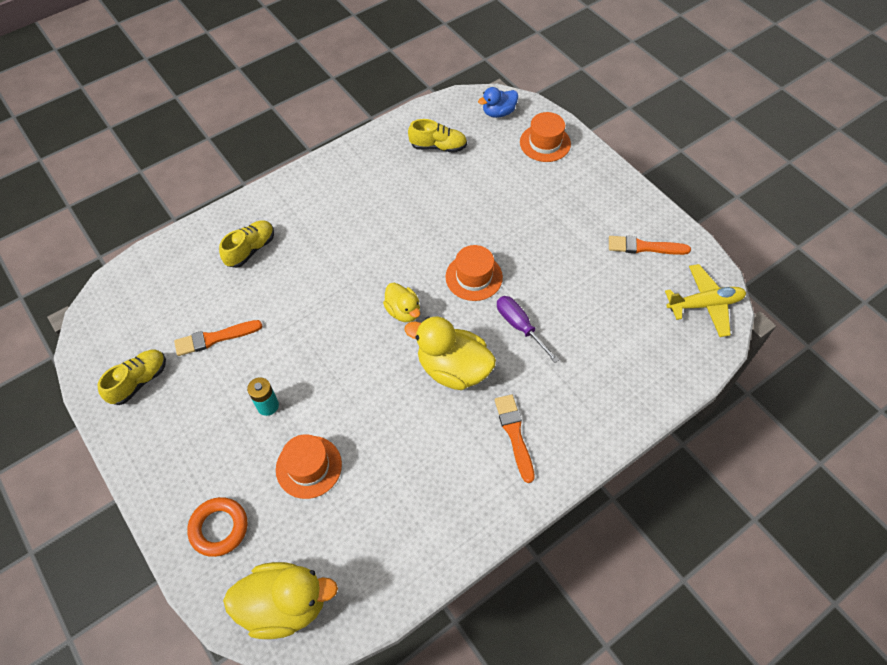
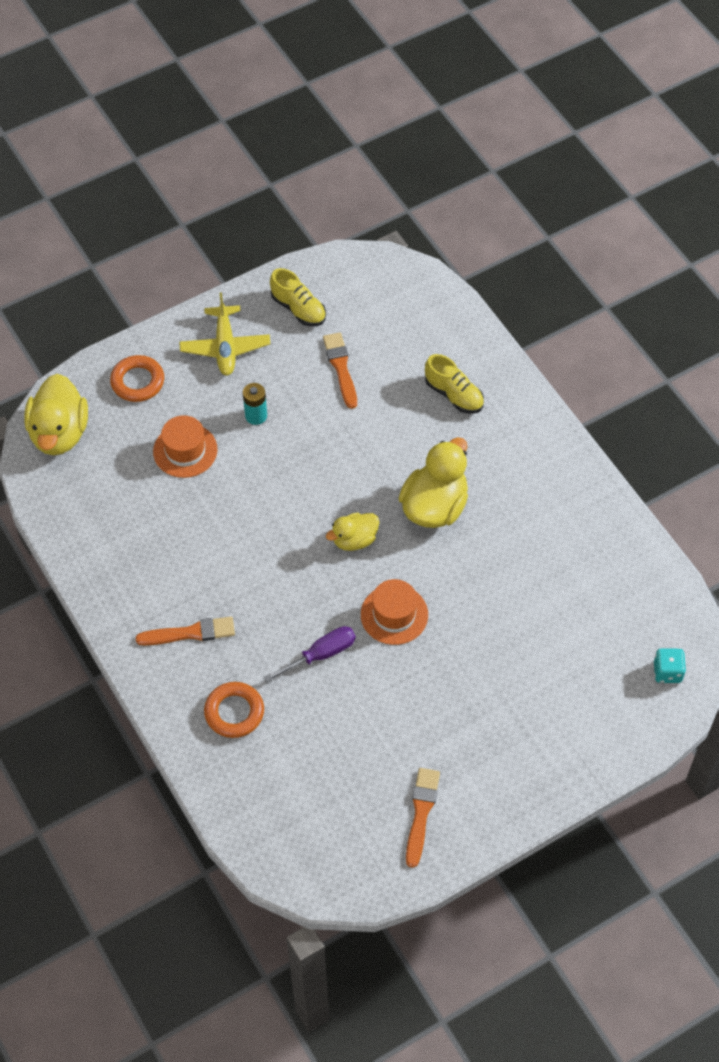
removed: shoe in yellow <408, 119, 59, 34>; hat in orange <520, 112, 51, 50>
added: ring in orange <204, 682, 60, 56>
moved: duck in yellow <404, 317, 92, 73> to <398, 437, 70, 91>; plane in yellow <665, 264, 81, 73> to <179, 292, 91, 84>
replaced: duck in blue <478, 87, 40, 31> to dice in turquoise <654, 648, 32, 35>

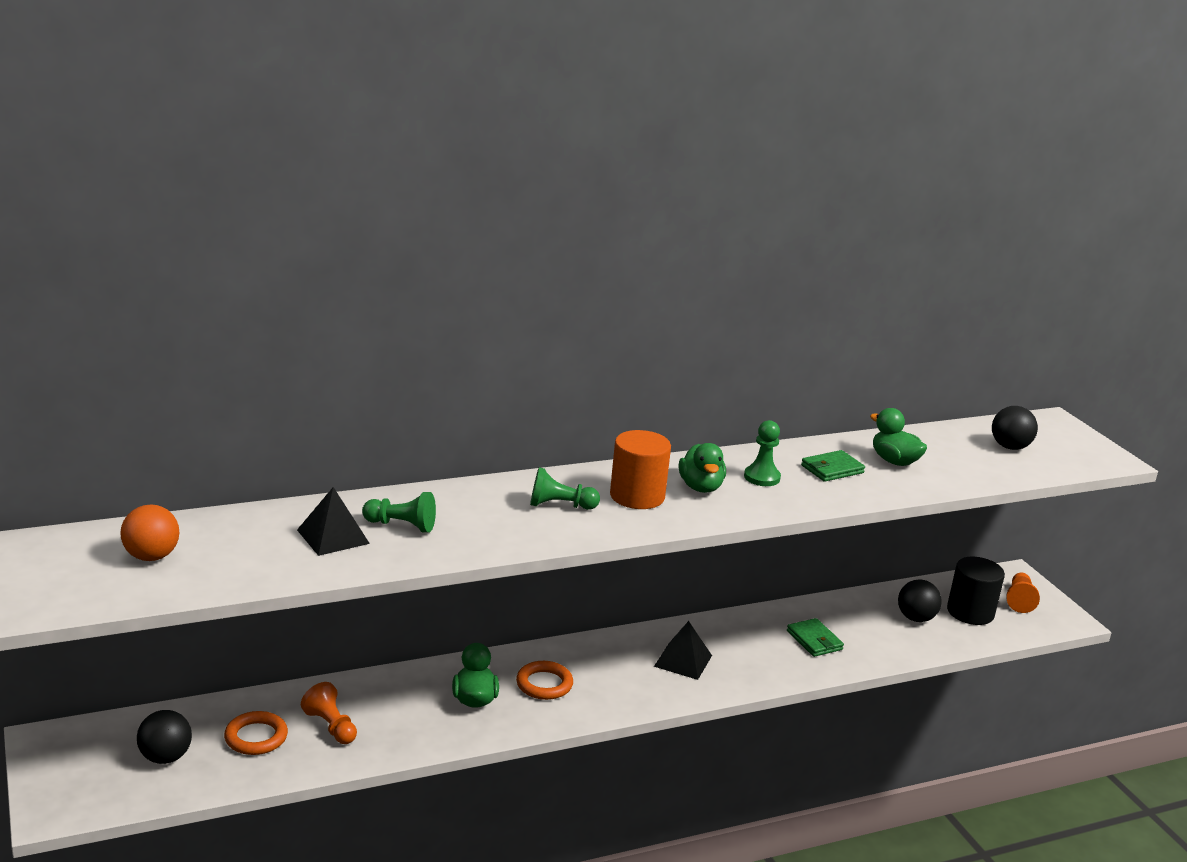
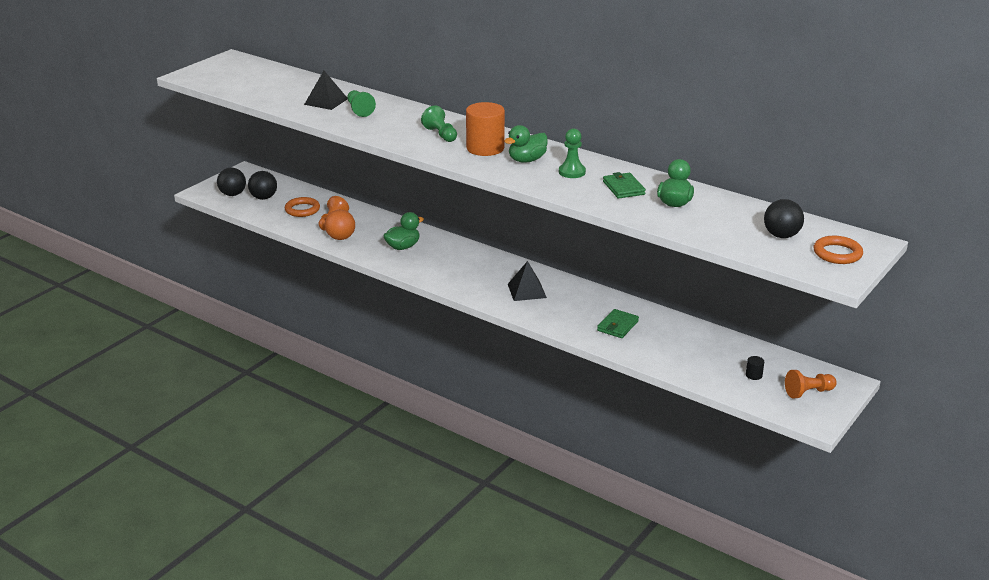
moved: ball in orange <120, 504, 59, 57> to <325, 210, 30, 30>; ring in orange <516, 661, 57, 39> to <814, 236, 49, 28>; ball in black <898, 579, 44, 43> to <217, 168, 29, 28>
turned: wallet in green <801, 450, 64, 32> = <603, 172, 43, 27> 45 degrees clockwise
resized: cylinder in black <947, 557, 58, 68> = <746, 356, 18, 24> x0.41

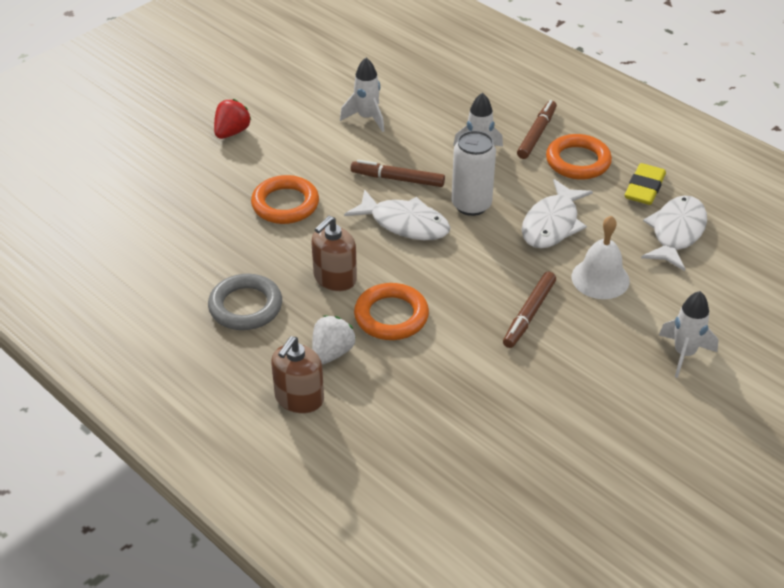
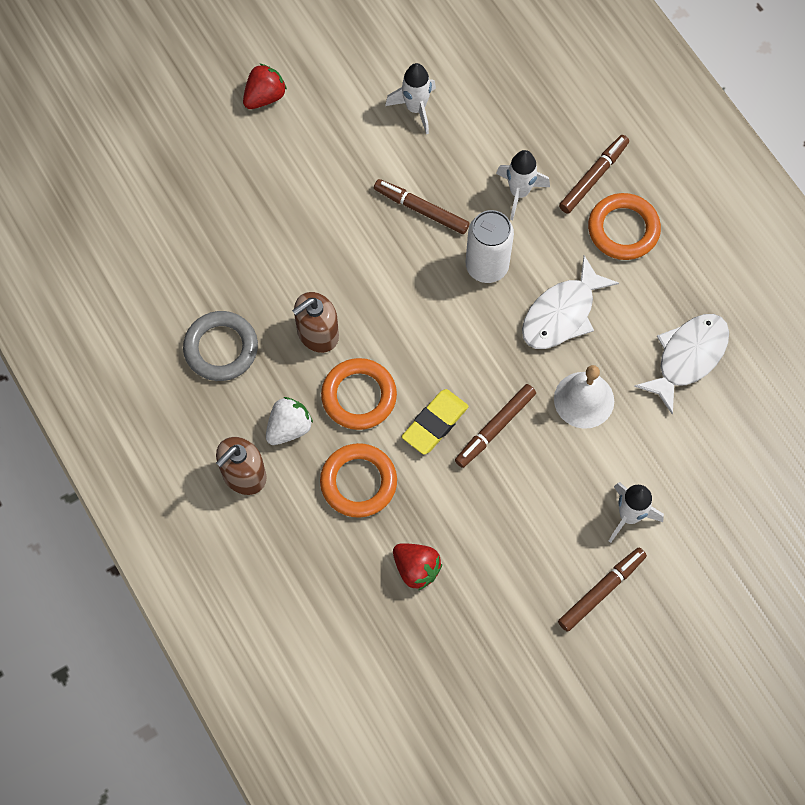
removed: fish in white <344, 189, 107, 51>
added: strawberry in red <393, 543, 49, 48>; marker in brown <558, 548, 89, 84>
moved: ring in orange <251, 175, 68, 49> to <320, 443, 77, 75>; eraser in yellow <624, 163, 42, 42> to <402, 389, 67, 66>

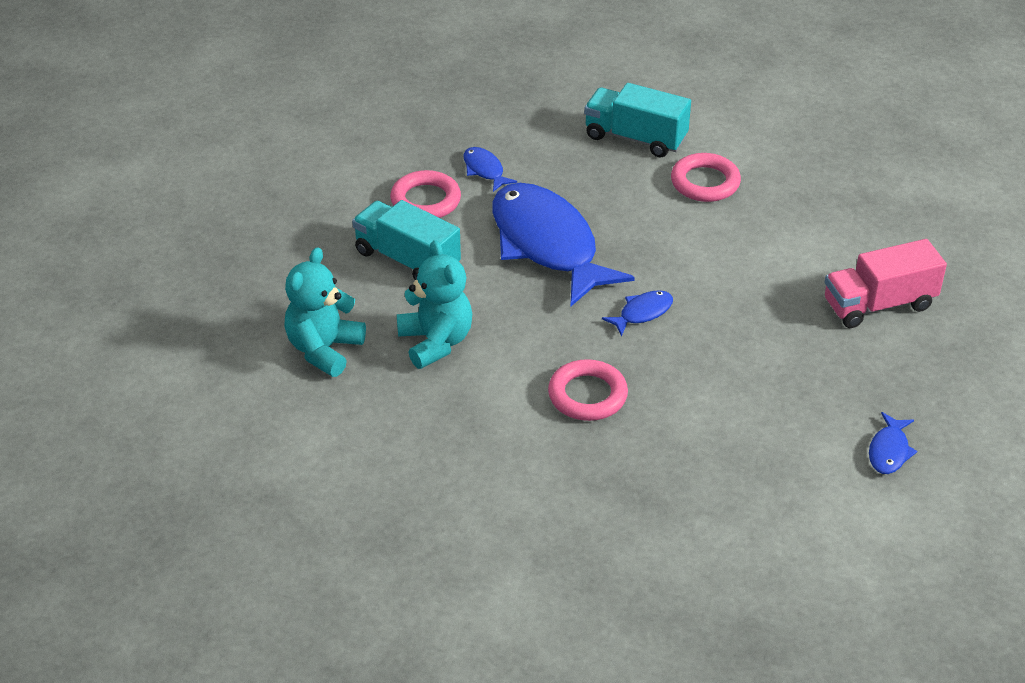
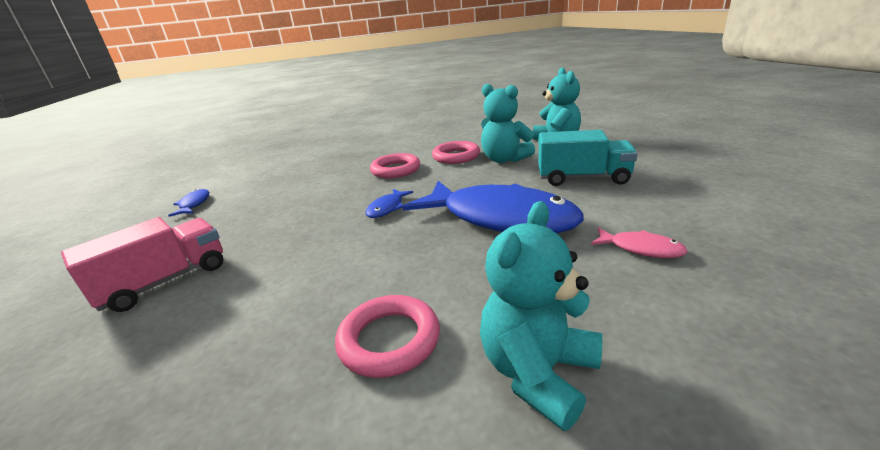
moved: ring in pink <390, 170, 71, 48> to <432, 141, 48, 23>
replaced: truck in turquoise <584, 83, 107, 75> to teddy bear in turquoise <480, 201, 122, 230>
recoloured: fish in blue <464, 147, 53, 45> to fish in pink <591, 227, 97, 31>

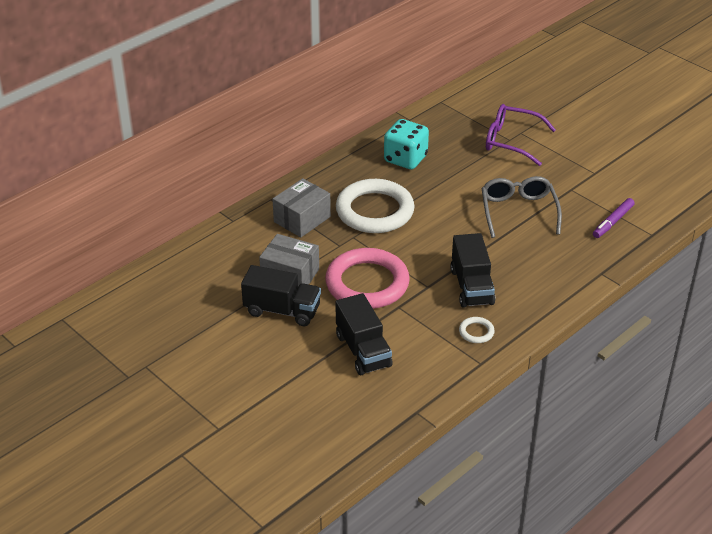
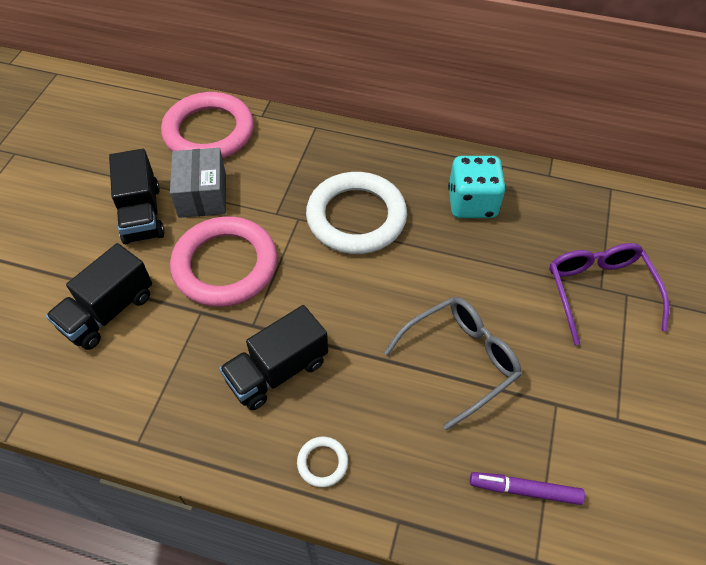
removed: box in grey <273, 178, 58, 59>
added: ring in pink <161, 92, 93, 67>
moved: ring in white <459, 317, 36, 26> to <297, 437, 51, 50>

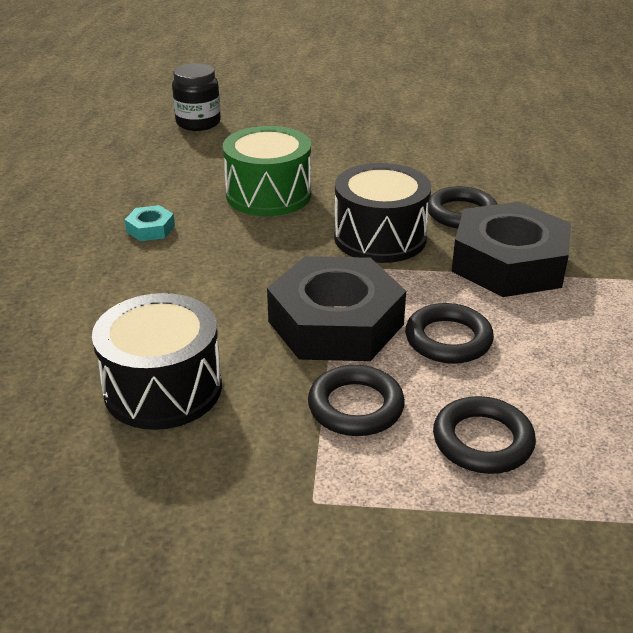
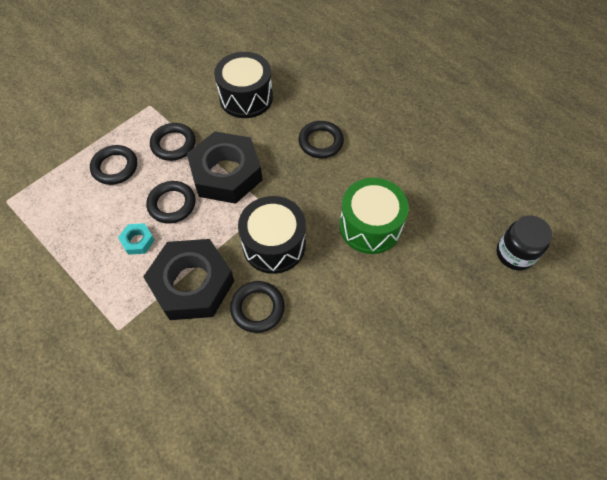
added: ring in black <298, 121, 46, 37>
moved: nut in turquoise <125, 205, 50, 36> to <118, 223, 37, 32>

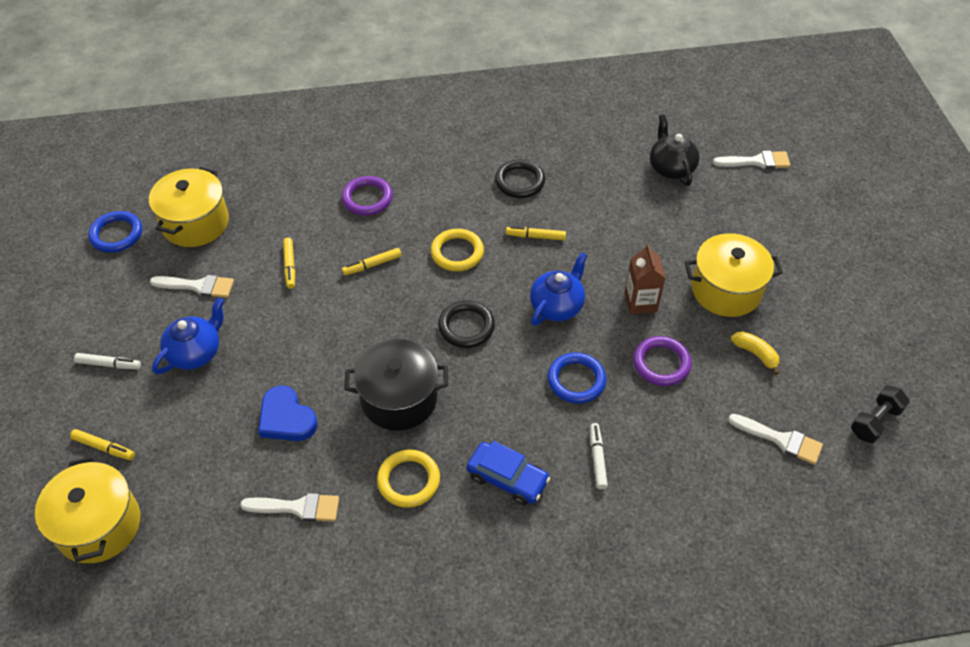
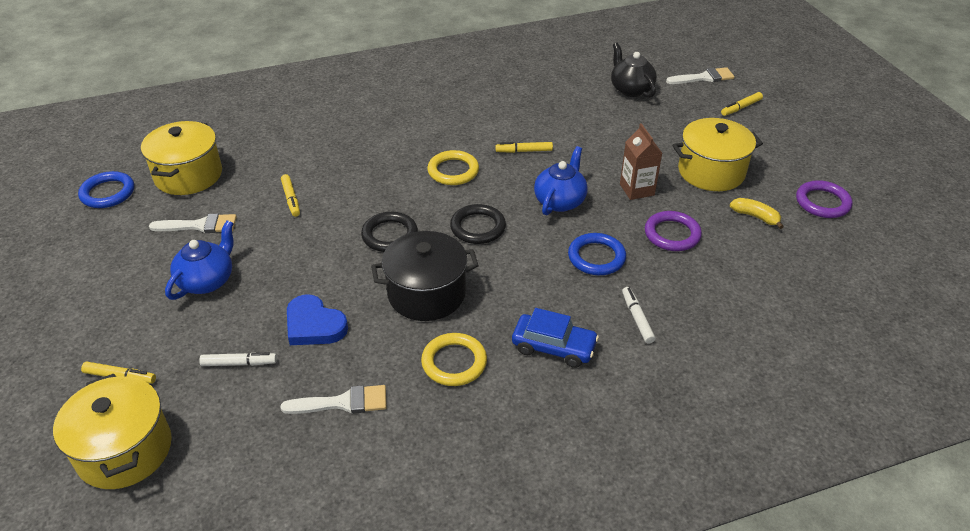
removed: brush in white <728, 414, 95, 51>; dumbbell in black <851, 385, 59, 58>
moved: marker in white <74, 353, 67, 16> to <199, 352, 78, 14>; ring in purple <342, 176, 51, 40> to <796, 180, 57, 38>; marker in yellow <342, 248, 60, 27> to <721, 92, 42, 24>; ring in black <495, 160, 50, 38> to <361, 212, 57, 40>

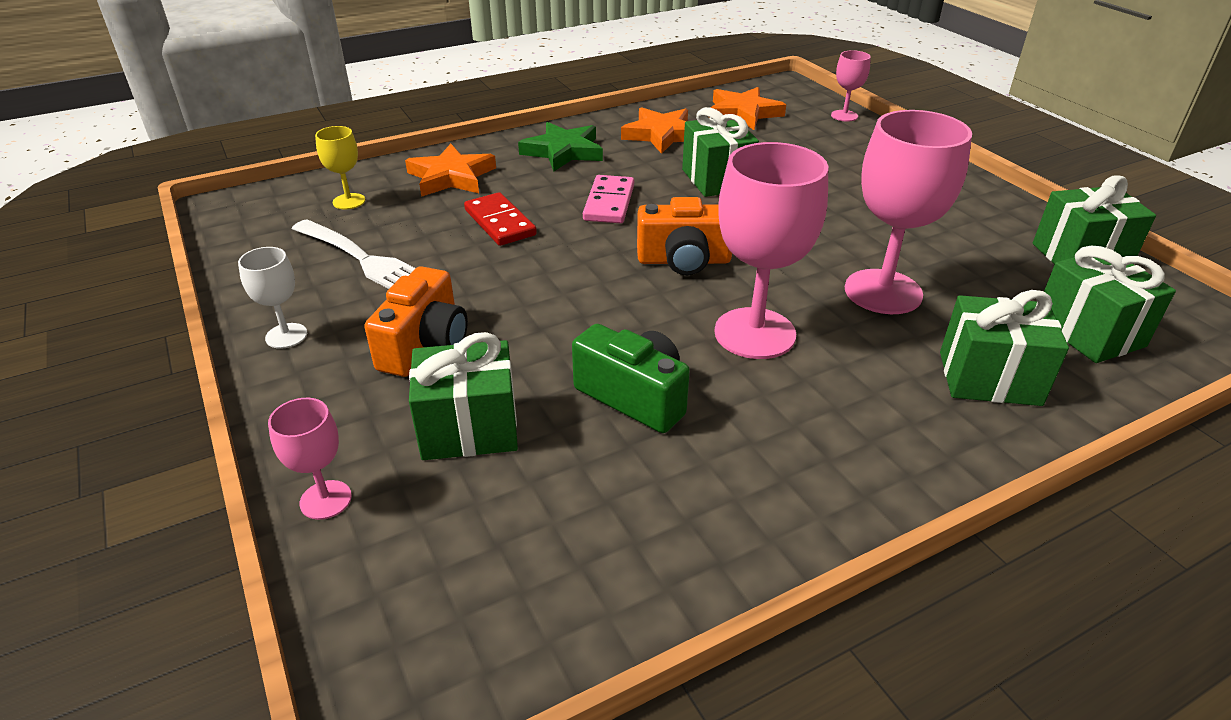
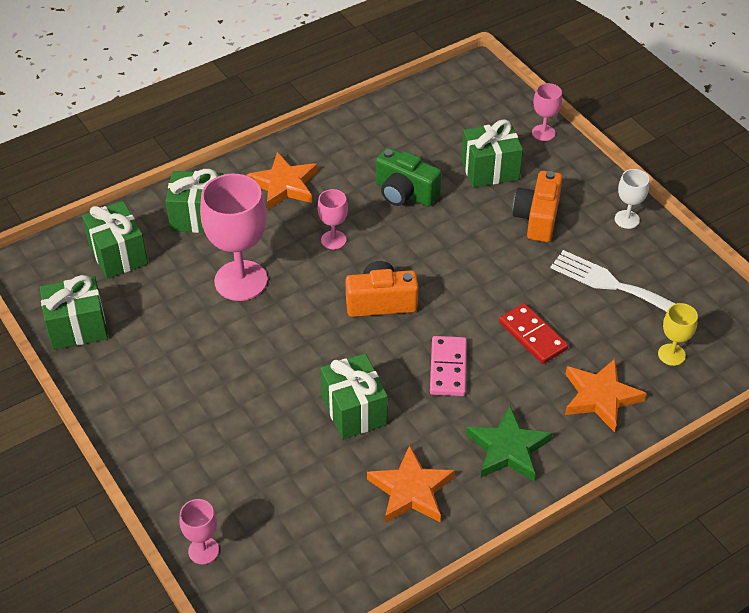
moved: star in orange <711, 87, 75, 43> to <246, 152, 72, 58>
resized: goblet in pink <714, 142, 114, 217> = <317, 189, 31, 61> x0.49

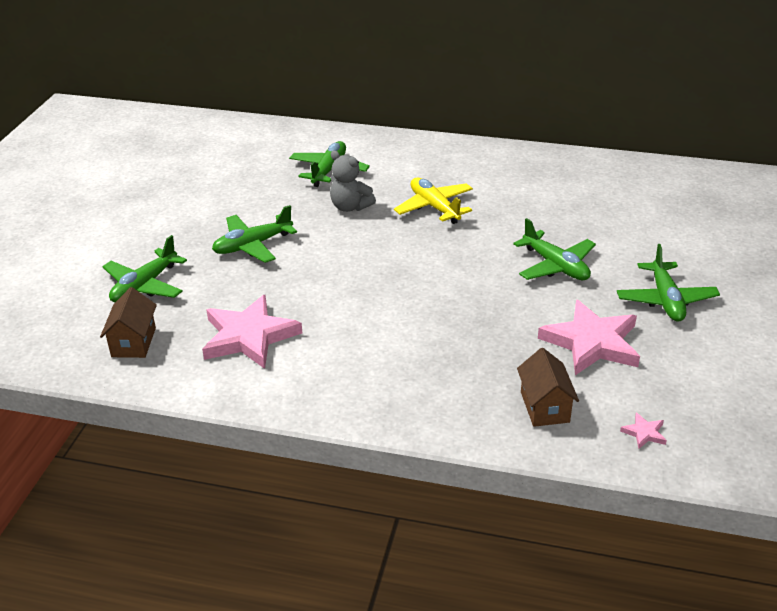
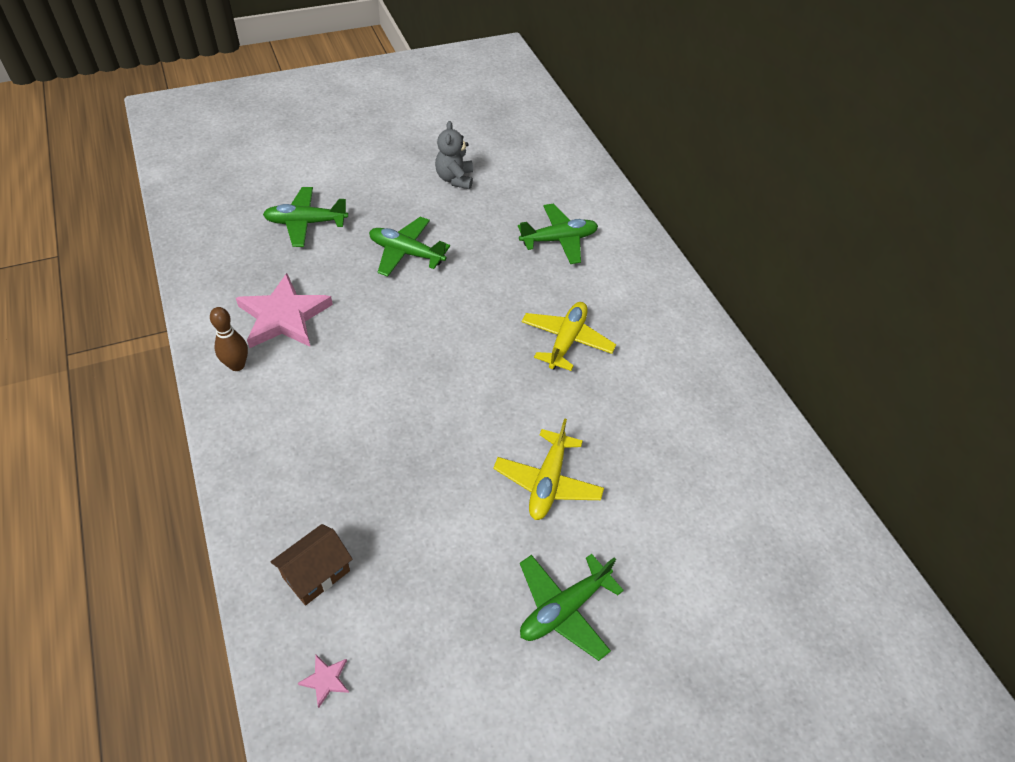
removed: house in brown <100, 287, 57, 71>; star in pink <538, 300, 102, 75>
added: bowling pin in brown <210, 307, 38, 64>
moved: teddy bear in grey <330, 151, 46, 61> to <435, 121, 38, 68>
recoloured: plane in green <513, 218, 83, 62> to plane in yellow <493, 418, 111, 102>

